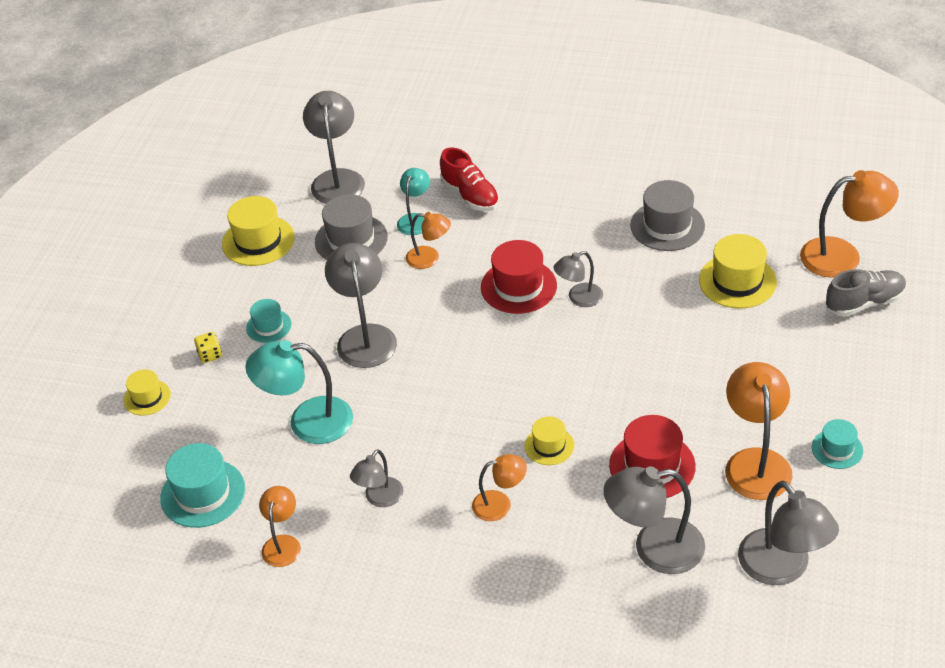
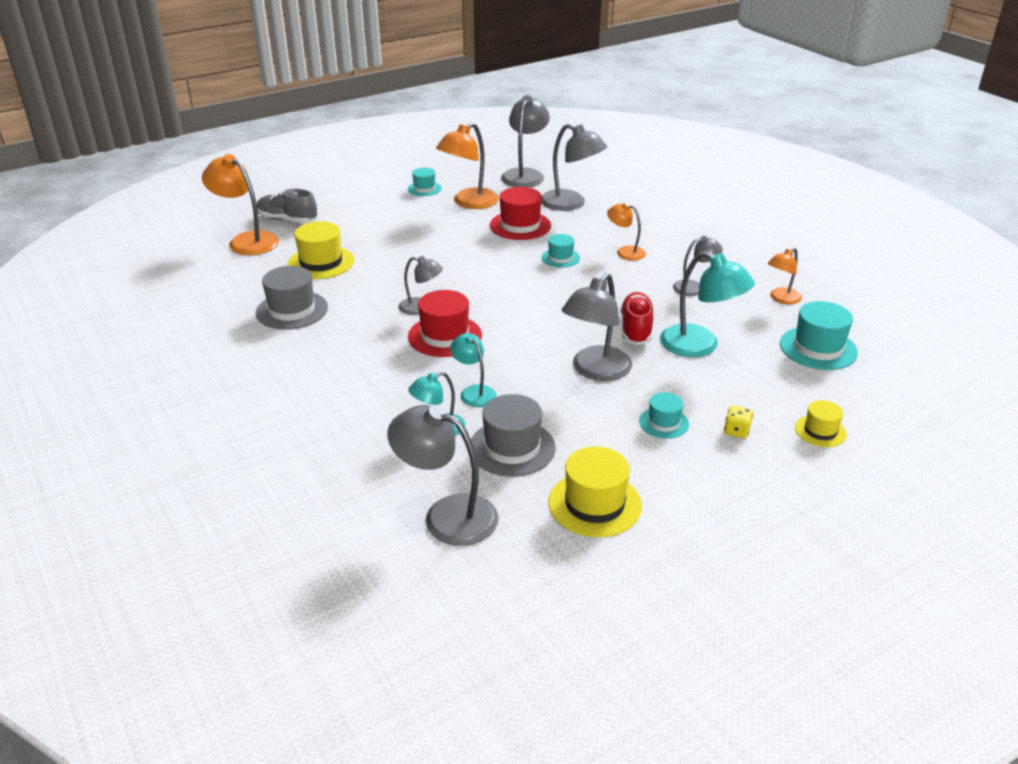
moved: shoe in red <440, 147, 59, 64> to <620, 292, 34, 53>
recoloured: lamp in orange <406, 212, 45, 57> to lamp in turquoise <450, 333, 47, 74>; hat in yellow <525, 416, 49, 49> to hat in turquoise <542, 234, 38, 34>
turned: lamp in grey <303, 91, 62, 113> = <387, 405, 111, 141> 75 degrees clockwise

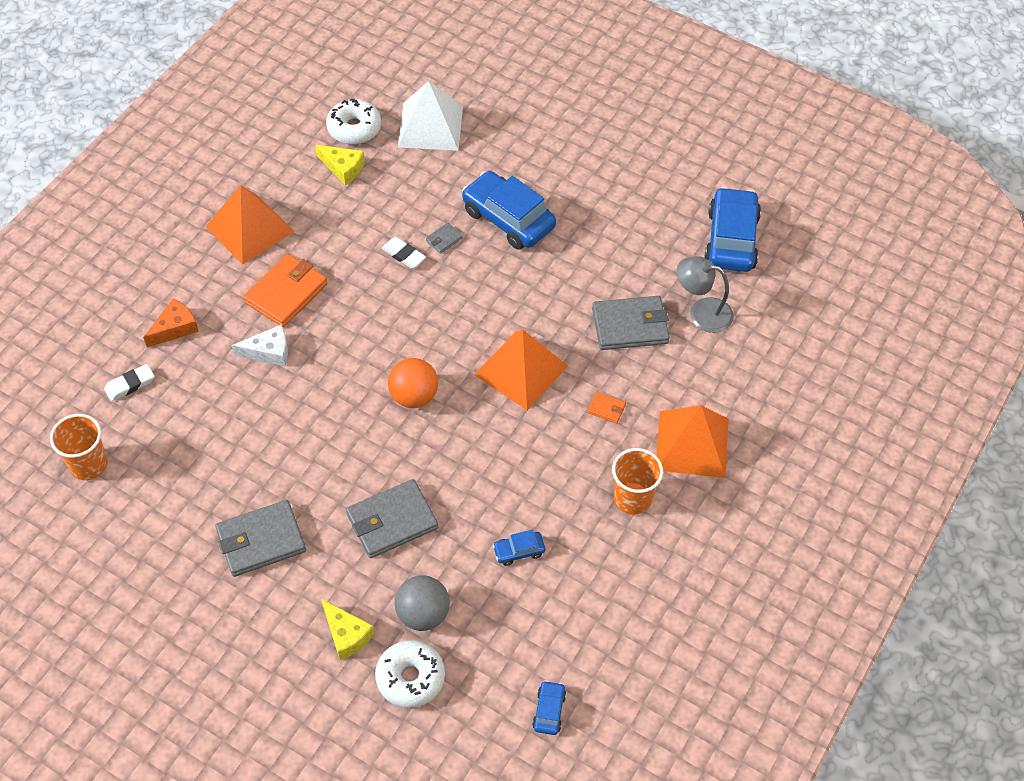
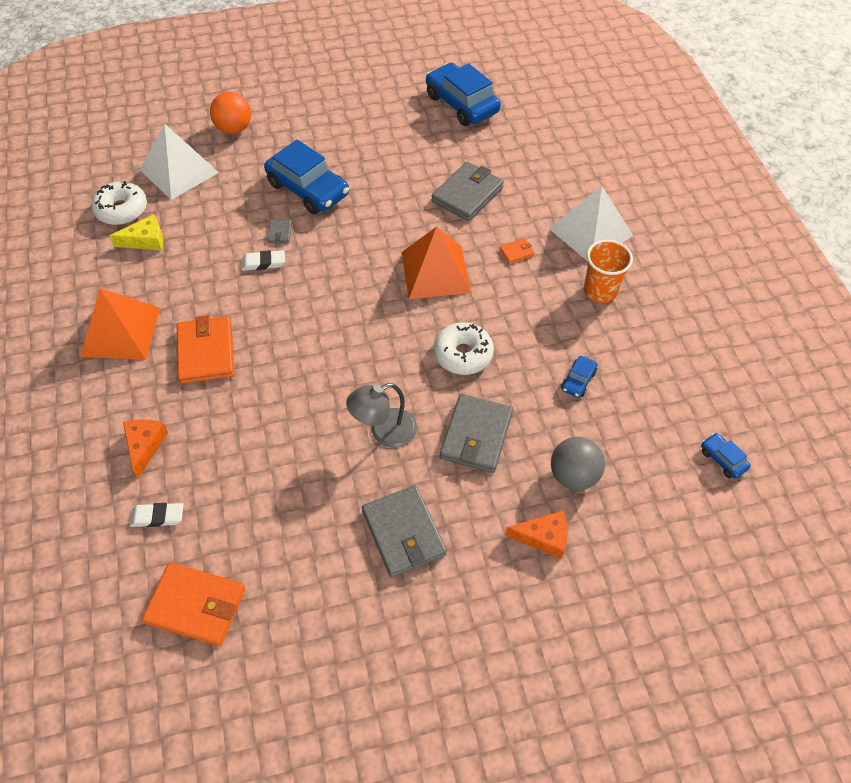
removed: cheese in white <232, 325, 56, 41>
moved: donut in white <375, 640, 70, 68> to <434, 322, 60, 53>; ball in orange <388, 358, 50, 50> to <210, 92, 41, 42>; lamp in grey <677, 256, 57, 77> to <346, 383, 71, 65>
replaced: cup in orange <50, 414, 58, 66> to wallet in orange <142, 562, 103, 84>
recoloured: cheese in yellow <322, 599, 52, 61> to cheese in orange <505, 511, 63, 48>; pyramid in orange <656, 405, 72, 73> to pyramid in white <549, 186, 84, 75>
turned: eraser in white <104, 364, 51, 38> = <130, 503, 53, 24> 75 degrees clockwise; wallet in grey <215, 500, 91, 77> = <362, 485, 85, 92> 45 degrees counterclockwise; car in blue <462, 171, 94, 79> = <264, 140, 85, 74> 135 degrees counterclockwise

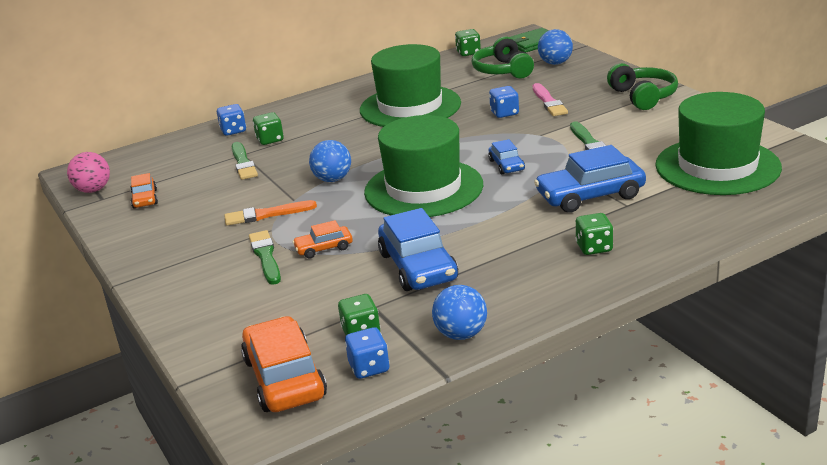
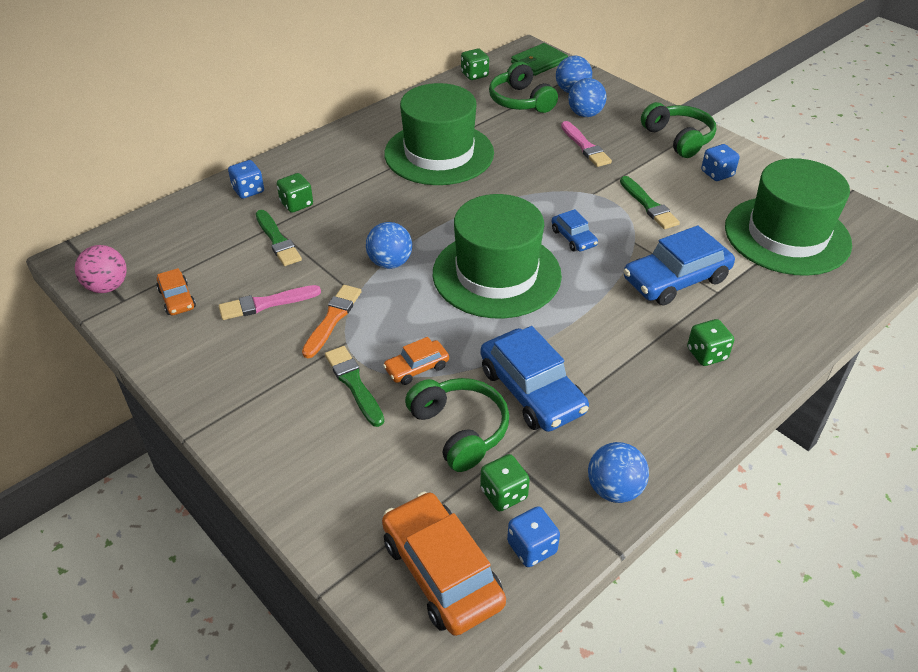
added: brush in pink <219, 285, 102, 35>; headphones in green <405, 378, 104, 94>; ball in blue <568, 78, 39, 39>
moved: dice in blue <489, 86, 30, 32> to <701, 144, 39, 37>
turned: brush in orange <224, 200, 93, 26> = <302, 285, 60, 73> 135 degrees clockwise

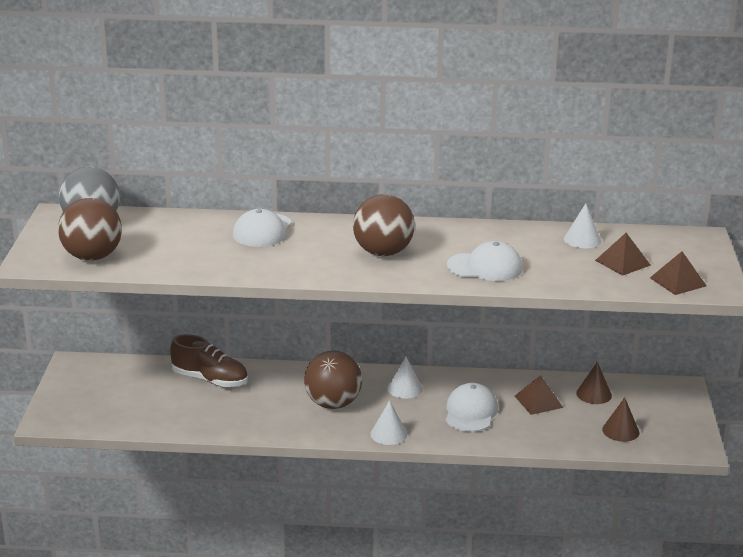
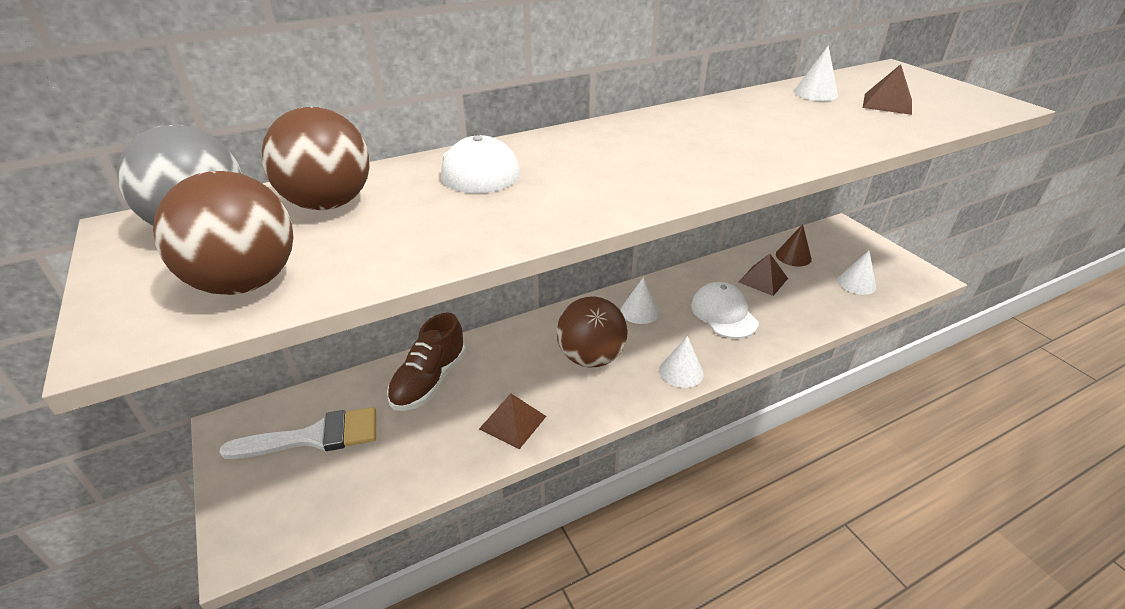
removed: cap in white <447, 241, 76, 40>
added: brush in white <219, 407, 157, 52>
moved: ball in brown <353, 194, 62, 62> to <261, 107, 109, 103>; pyramid in brown <650, 251, 57, 44> to <479, 394, 67, 55>
recoloured: cone in brown <602, 397, 37, 45> to cone in white <837, 250, 39, 45>
turned: shoe in brown <170, 334, 78, 53> = <387, 312, 79, 99> 120 degrees clockwise

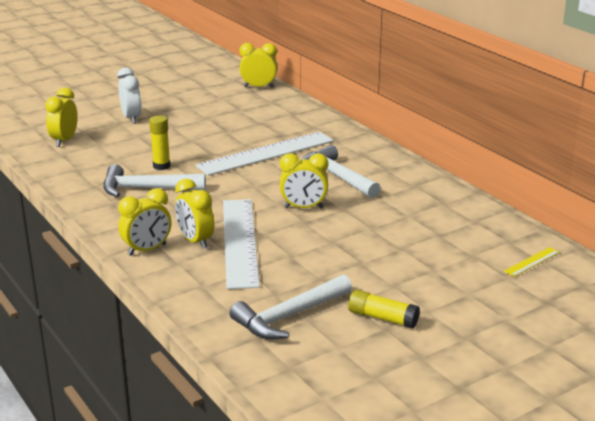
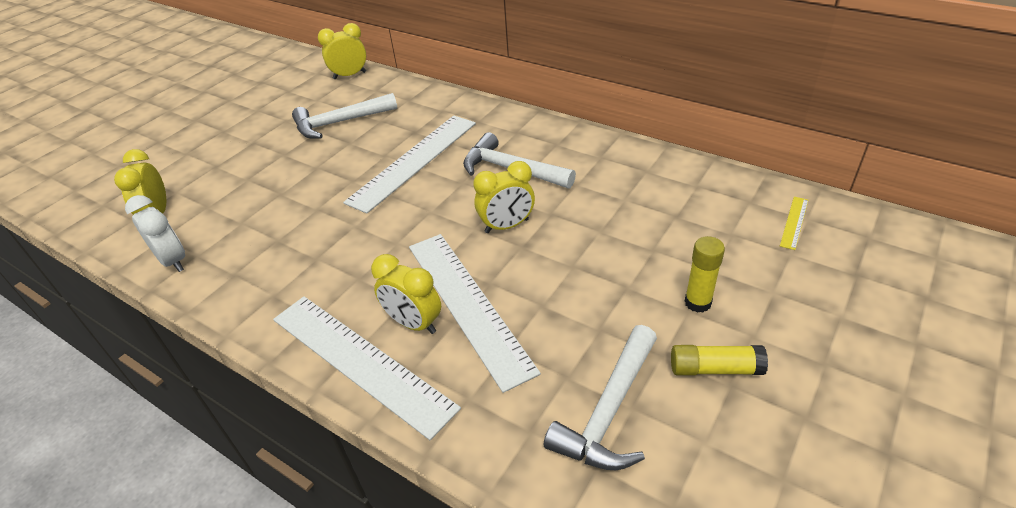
moved: hammer in white <103, 164, 103, 33> to <292, 93, 105, 46>; clock in white <117, 67, 24, 57> to <125, 195, 60, 77>; glue stick in yellow <149, 115, 22, 55> to <685, 236, 40, 77>
replaced: clock in yellow <118, 188, 53, 68> to ruler in white <273, 296, 188, 144>

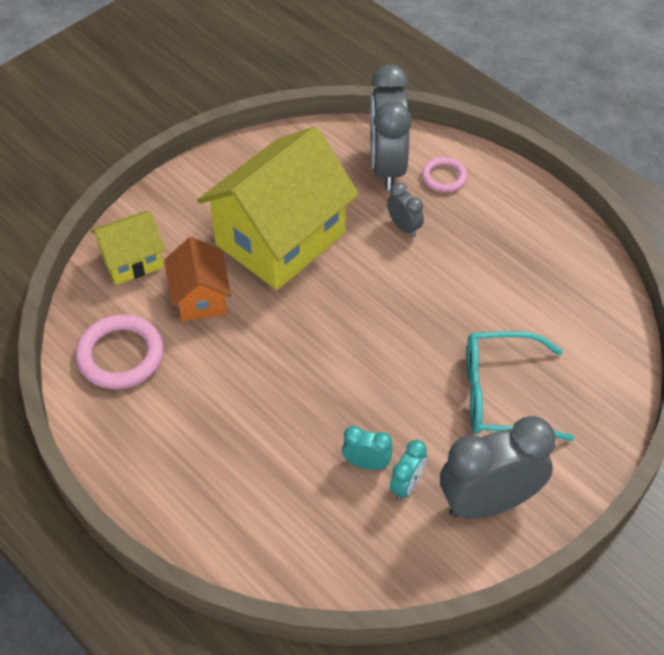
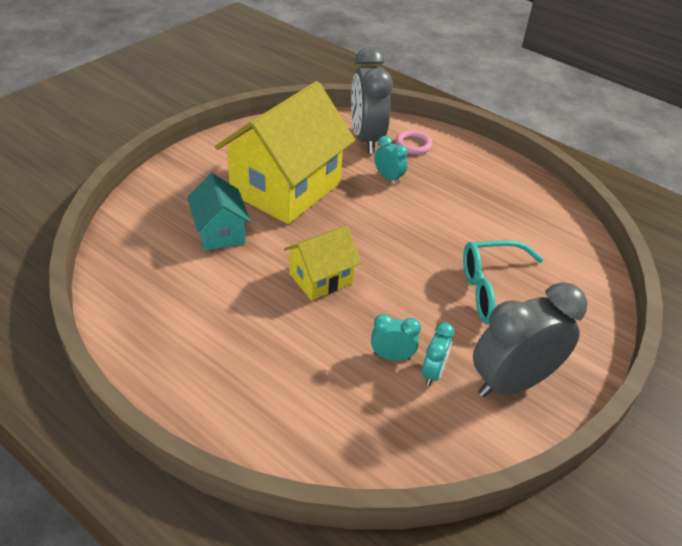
removed: ring in pink <75, 314, 89, 75>
moved: house in yellow <90, 211, 75, 74> to <284, 226, 78, 74>
recoloured: house in orange <164, 237, 67, 85> to house in turquoise <187, 173, 64, 78>; clock in grey <387, 182, 37, 55> to clock in turquoise <374, 136, 34, 48>

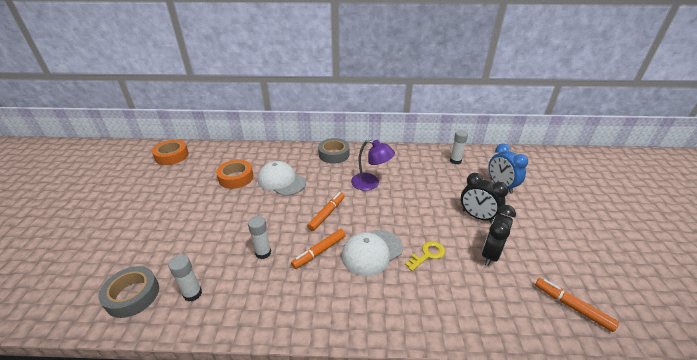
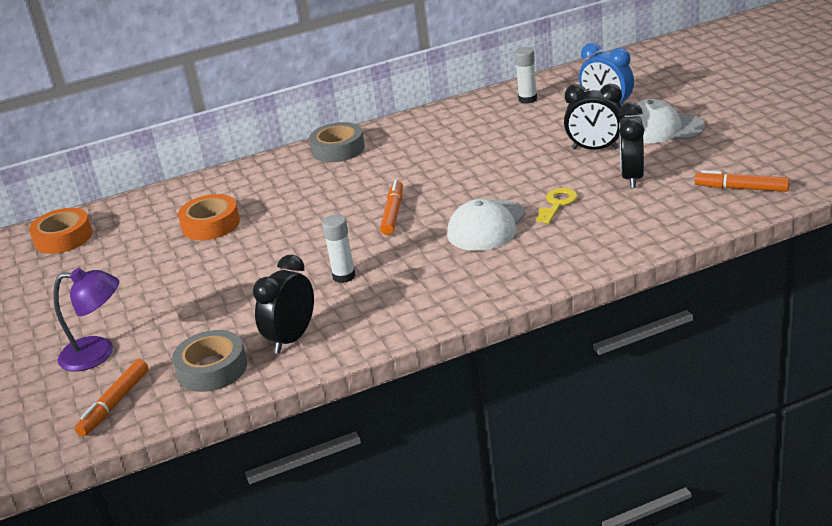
moved: cap in white <258, 161, 48, 35> to <625, 99, 80, 44>; marker in orange <291, 229, 55, 40> to <75, 359, 74, 78>; lamp in purple <351, 140, 44, 51> to <53, 268, 66, 103>
replaced: glue stick in white <168, 255, 34, 47> to clock in black <253, 255, 61, 98>

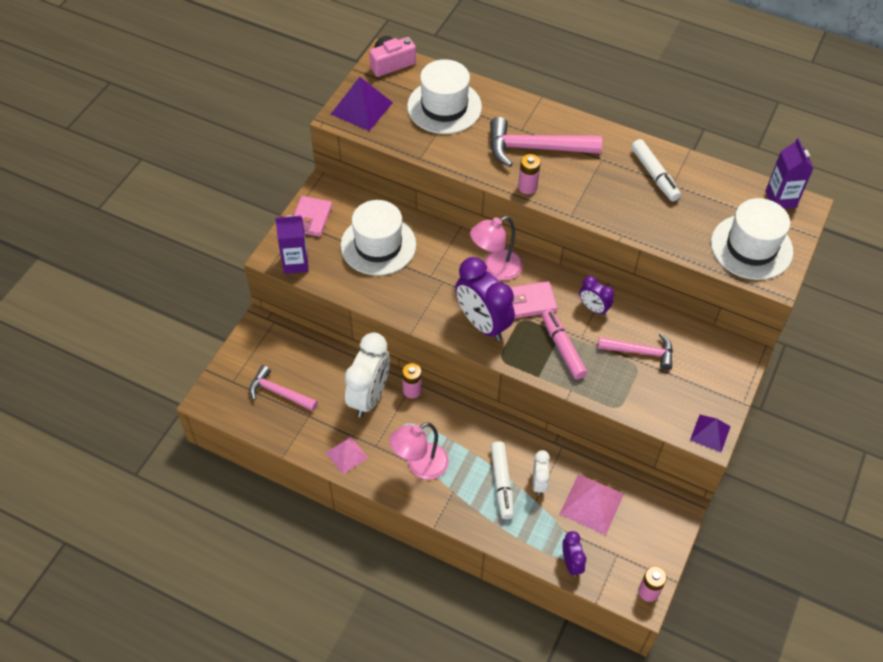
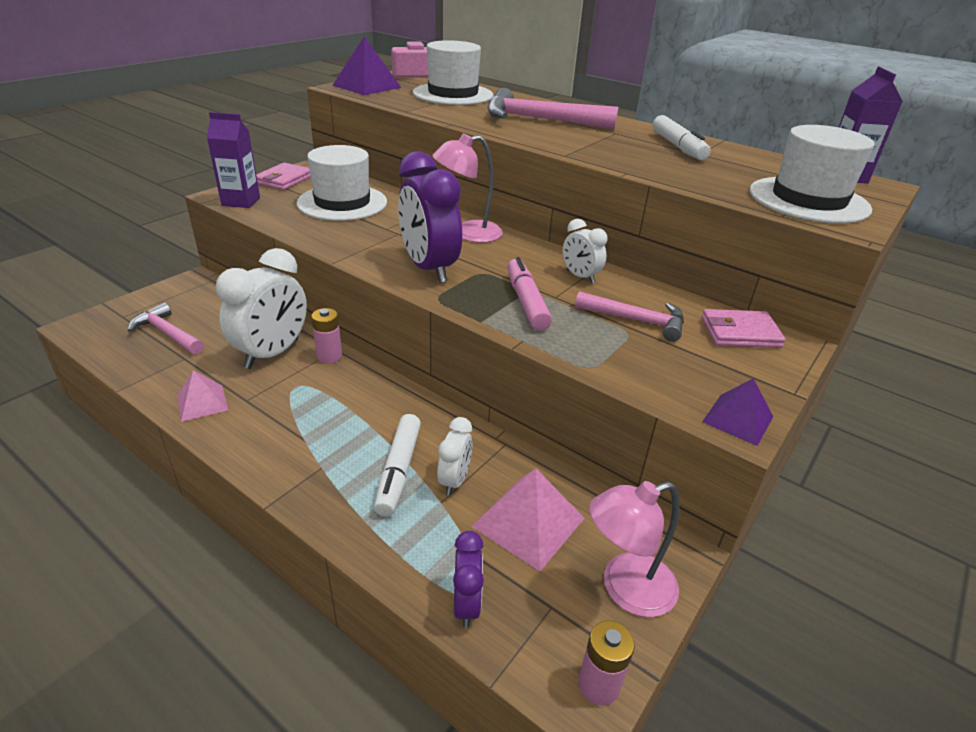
removed: battery in pink <518, 154, 23, 40>
moved: lamp in pink <389, 422, 60, 57> to <589, 481, 91, 136>; wallet in pink <510, 281, 48, 37> to <702, 309, 84, 39>
recoloured: clock in purple <579, 276, 35, 40> to clock in white <563, 219, 45, 65>

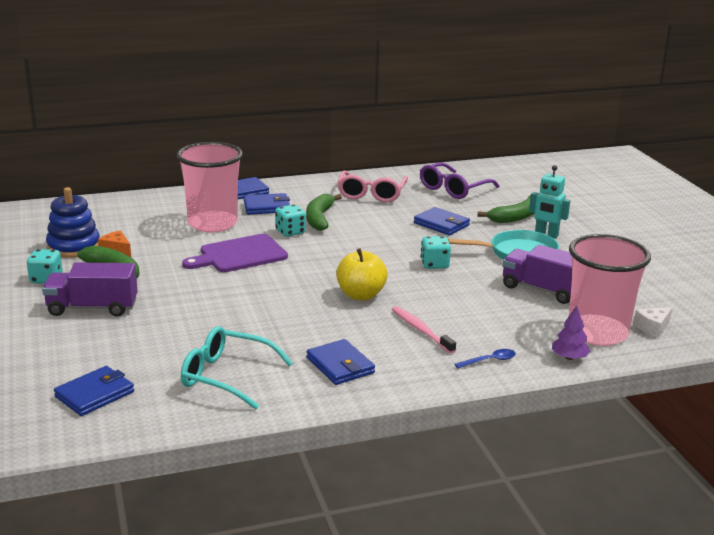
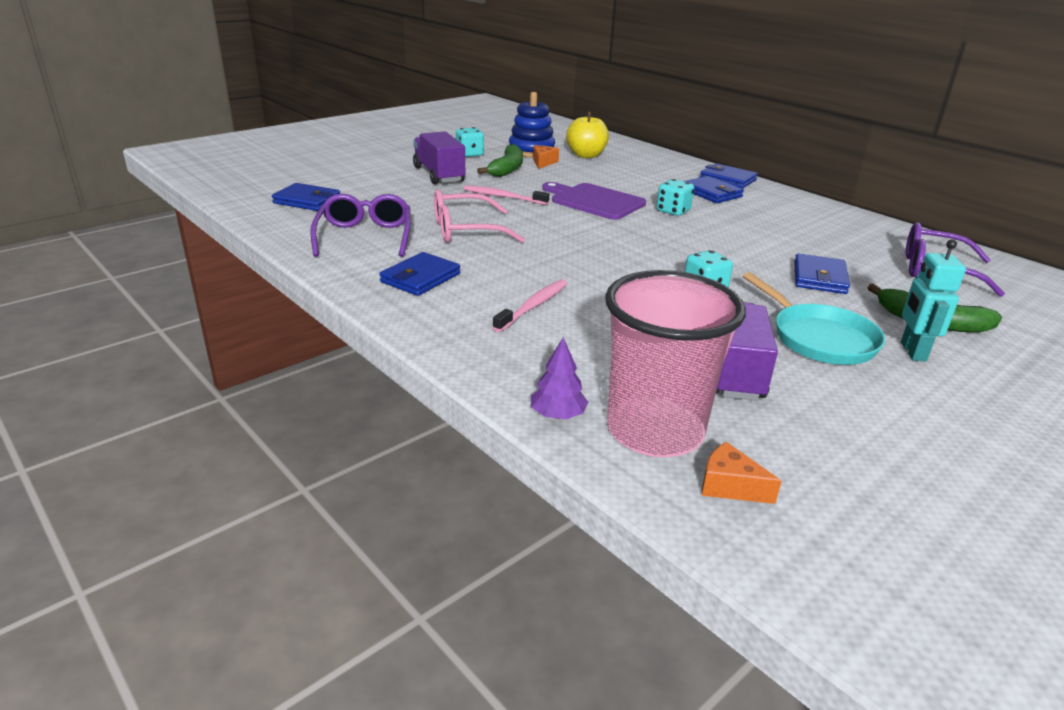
removed: cup in pink <177, 142, 66, 90>; banana in green <306, 194, 36, 37>; spoon in blue <455, 349, 61, 19>
added: toothbrush in pink <463, 185, 86, 20>
moved: apple in yellow <336, 248, 52, 53> to <566, 112, 43, 46>; glasses in pink <337, 170, 71, 32> to <434, 190, 91, 53>
recoloured: glasses in turquoise <181, 326, 112, 83> to glasses in purple <310, 194, 101, 63>; cheese in white <634, 307, 39, 31> to cheese in orange <702, 442, 80, 62>

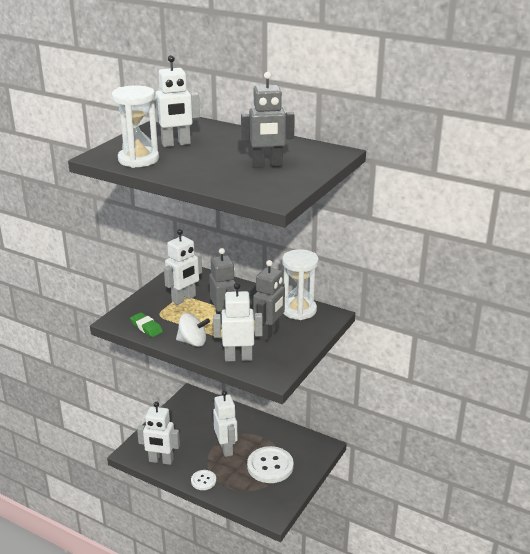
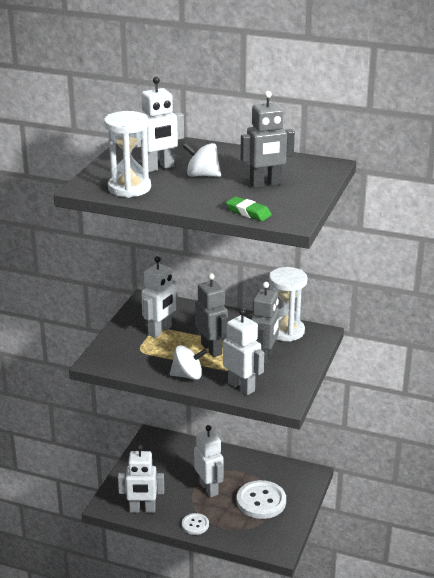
added: spinning top in white <182, 143, 39, 34>
moved: eraser in green <130, 312, 33, 25> to <226, 197, 46, 24>
turned: robot in white <213, 283, 50, 78> = <223, 308, 41, 87> 60 degrees clockwise

